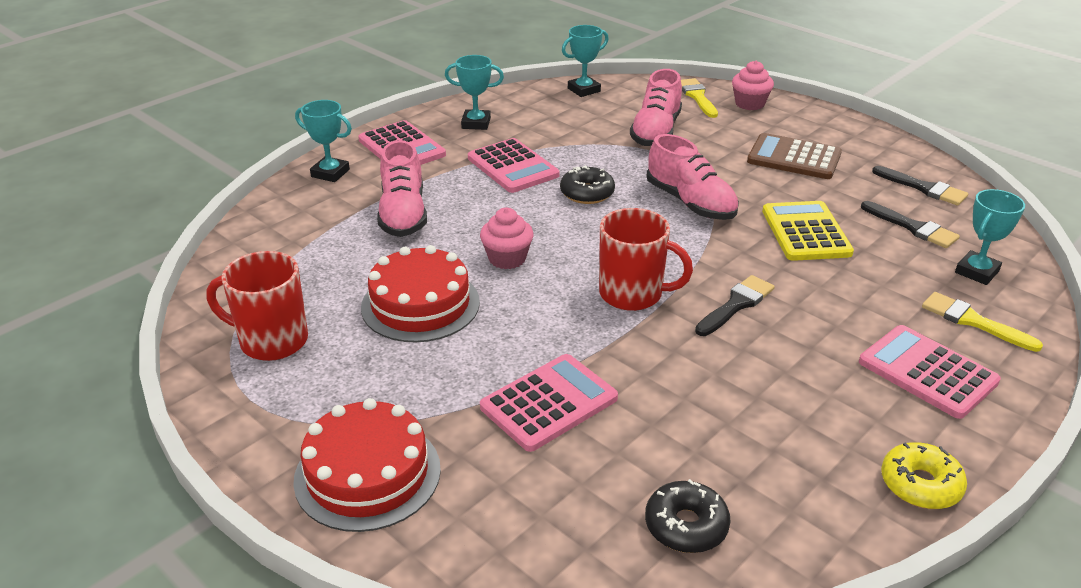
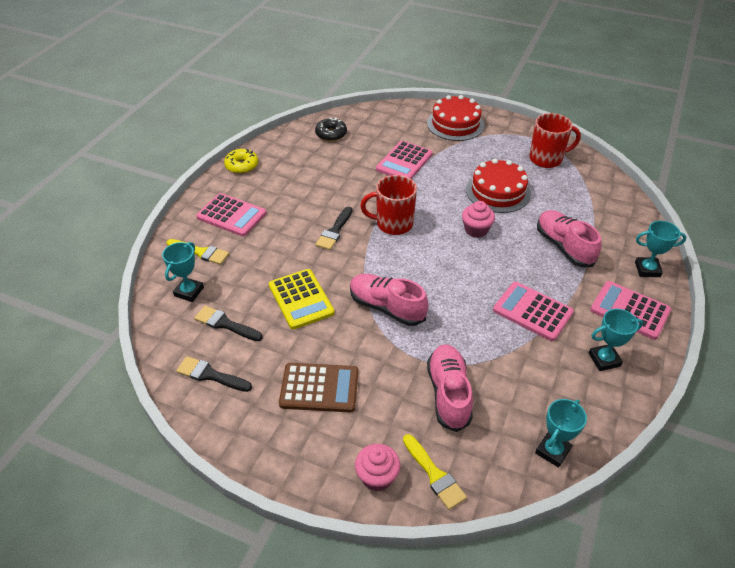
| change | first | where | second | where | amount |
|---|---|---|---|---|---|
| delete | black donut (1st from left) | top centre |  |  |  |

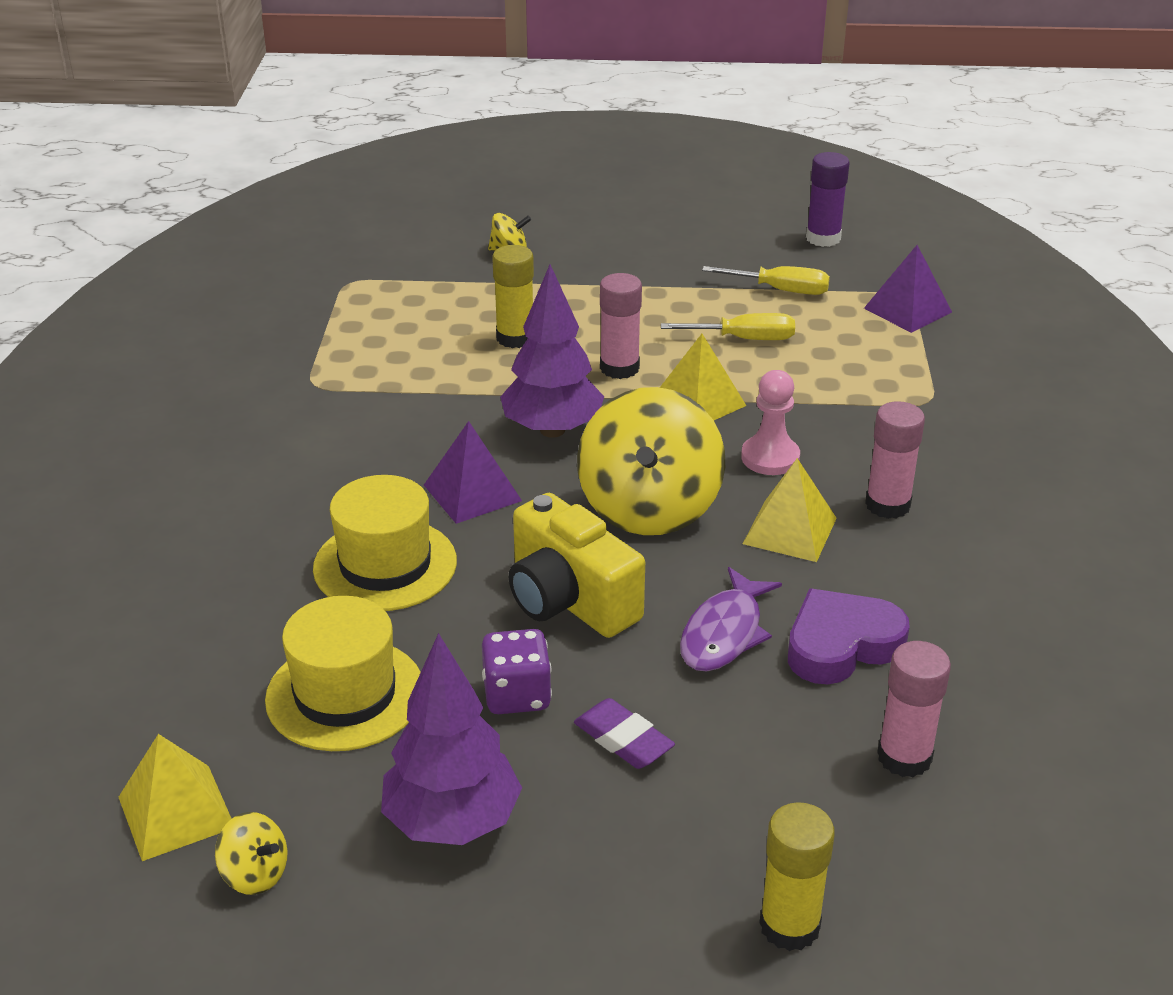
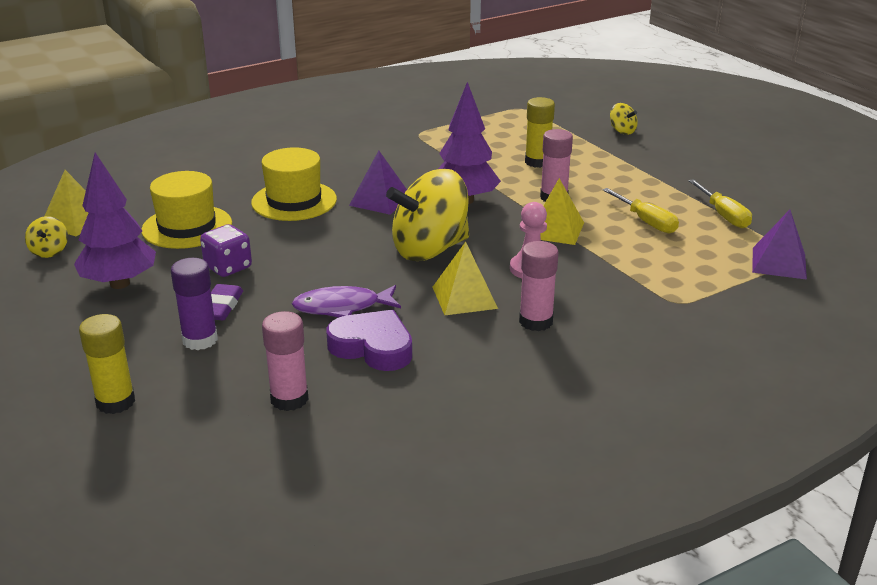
| change | first | where | second | where | amount |
|---|---|---|---|---|---|
| delete | yellow camera | centre |  |  |  |
| move | purple glue stick | top right |  | middle left |  |

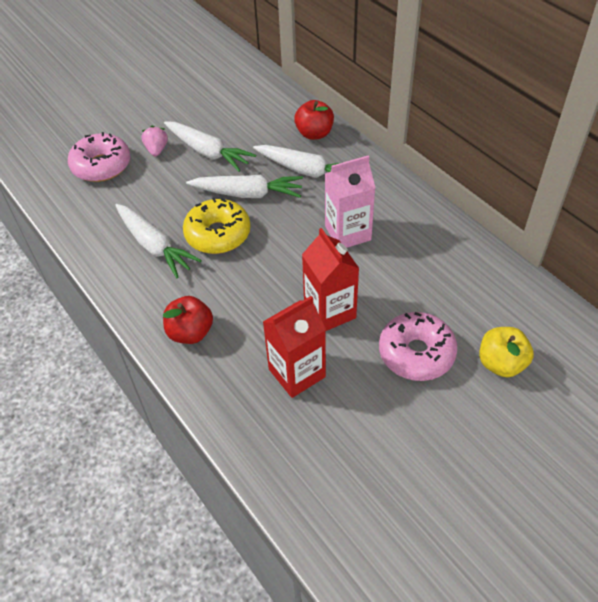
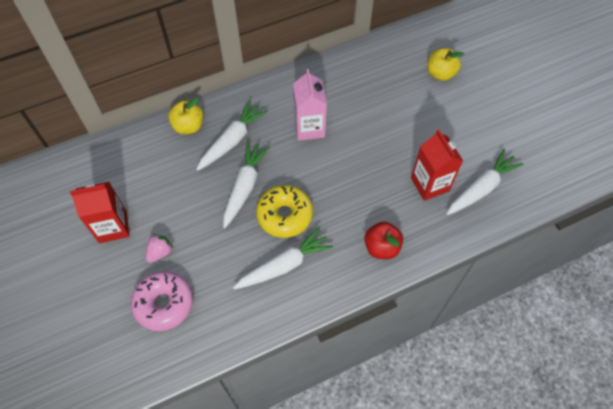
| change | first | where | second | where | amount |
|---|---|---|---|---|---|
| rotate | pink strawberry | top left |  | middle left | 120 degrees clockwise |
| move | white carrot (2nd from left in the first image) | top centre | white carrot (4th from left) | middle right |  |
| recolor | red apple (2nd from left) | top centre | yellow apple (1st from left) | top left |  |
| move | red carton (2nd from left in the first image) | centre | red carton (1st from left) | middle left |  |
| delete | pink donut (2nd from left) | middle right |  |  |  |

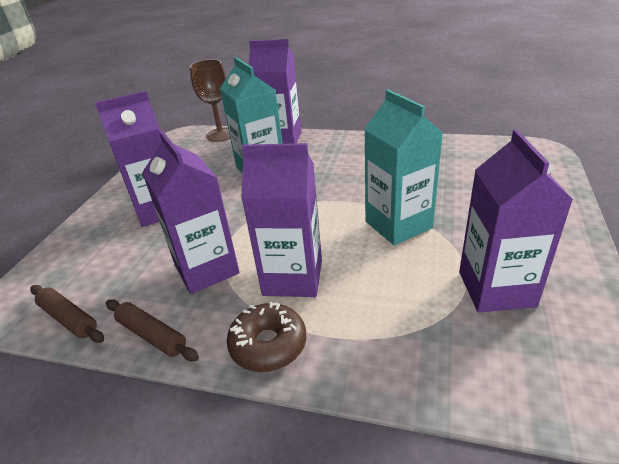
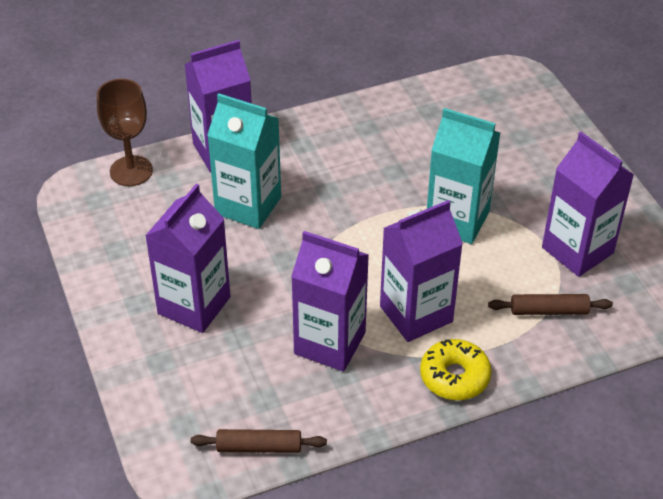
| change | first | where | second | where | amount |
|---|---|---|---|---|---|
| move | brown rolling pin (2nd from left) | bottom left |  | middle right |  |
| recolor | brown donut | bottom centre | yellow donut | bottom right |  |

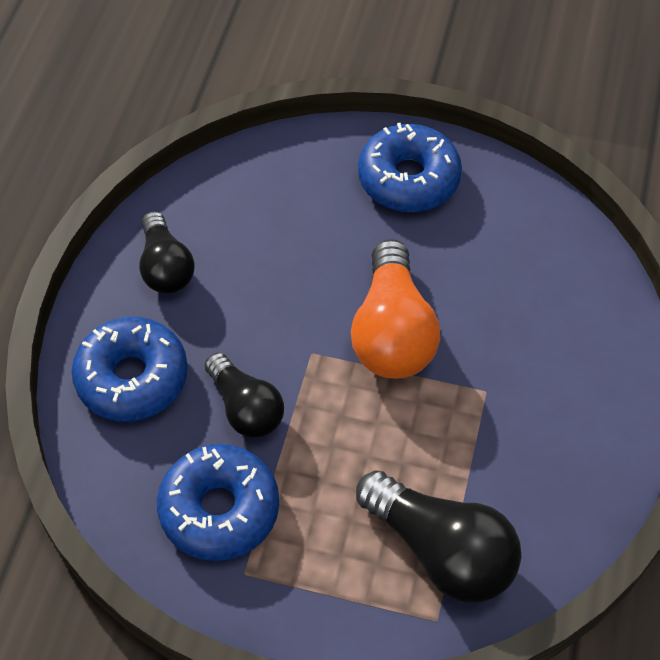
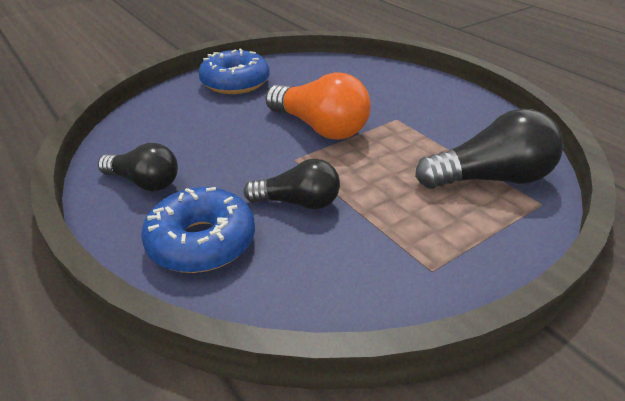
| change | first | where | second | where | amount |
|---|---|---|---|---|---|
| delete | blue donut (2nd from left) | bottom left |  |  |  |

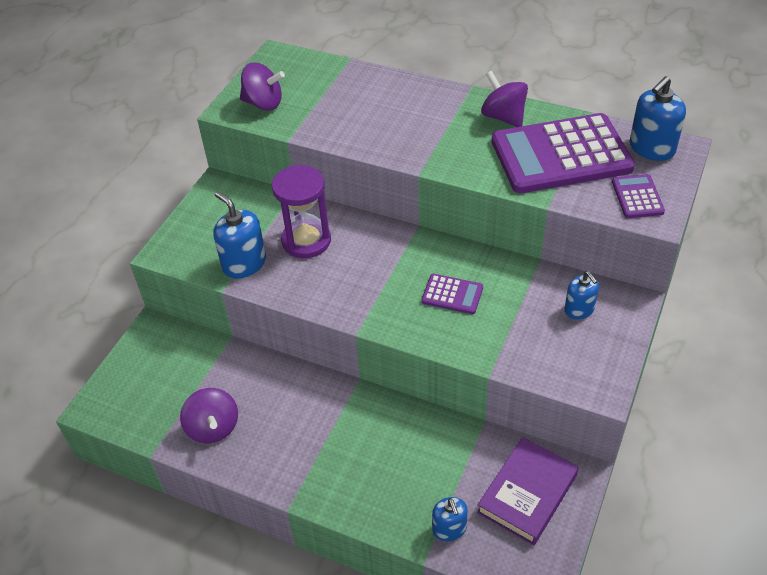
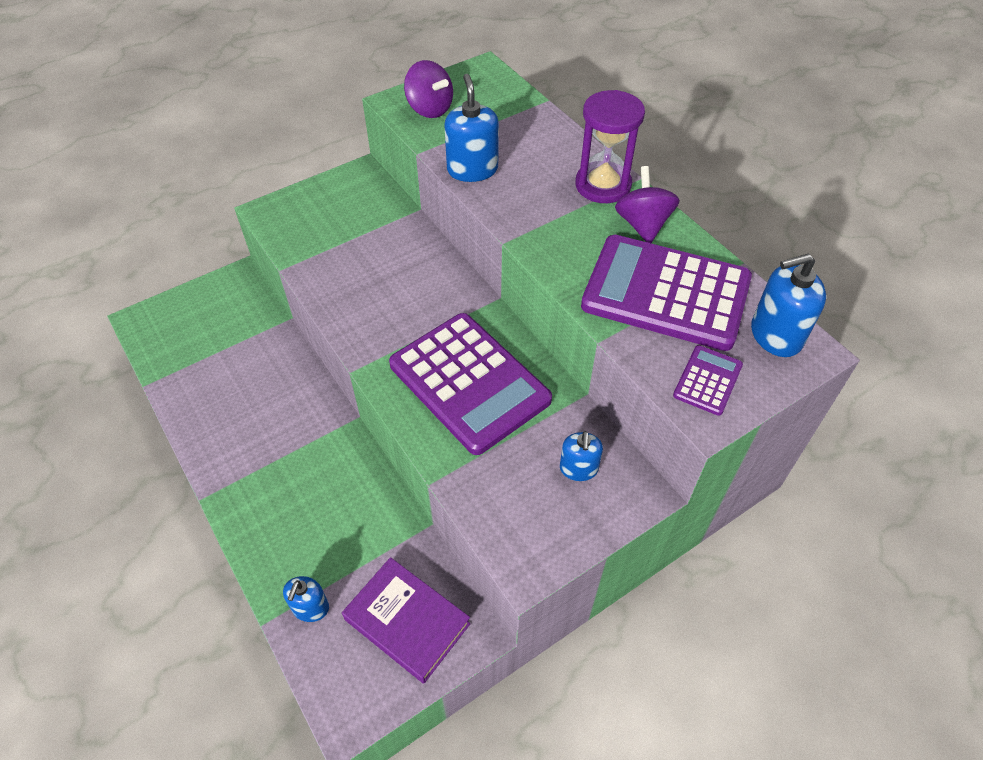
| change | first | where | second | where | amount |
|---|---|---|---|---|---|
| delete | purple spinning top (1st from left) | bottom left |  |  |  |
| move | blue soap dispenser (1st from left in the first image) | middle left | blue soap dispenser (2nd from left) | top centre |  |
| move | purple hourglass | centre |  | top centre |  |
| resize | purple calculator (1st from left) | centre |  | centre | x2.30 |
| rotate | purple book | bottom right |  | bottom centre | 60 degrees clockwise |

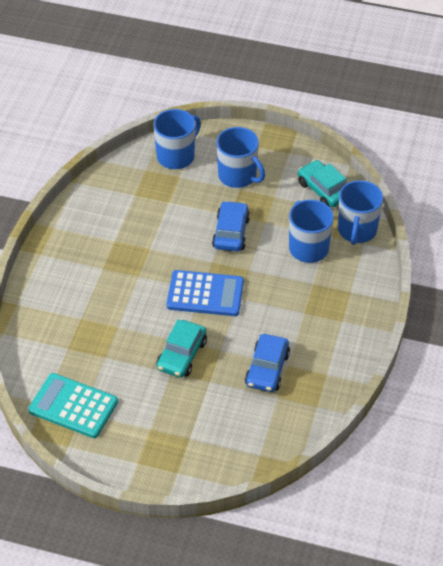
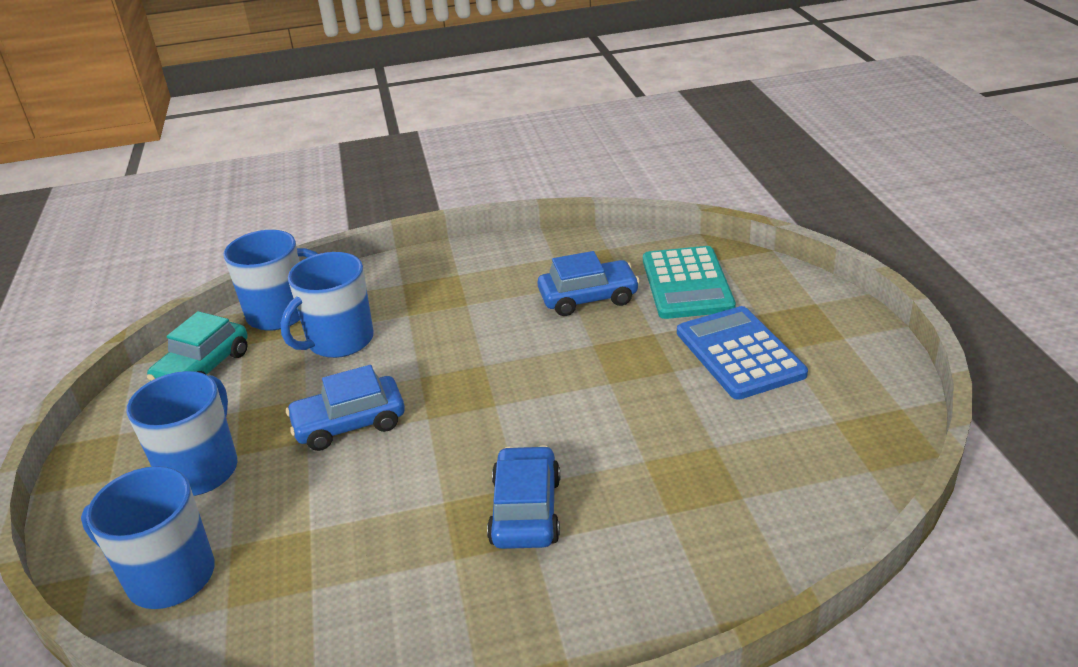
| change | first | where | second | where | amount |
|---|---|---|---|---|---|
| move | turquoise calculator | bottom left |  | centre |  |
| delete | turquoise car (1st from left) | centre |  |  |  |
| move | blue calculator | centre |  | middle right |  |
| insert |  |  | blue car (2nd from left) | bottom centre |  |

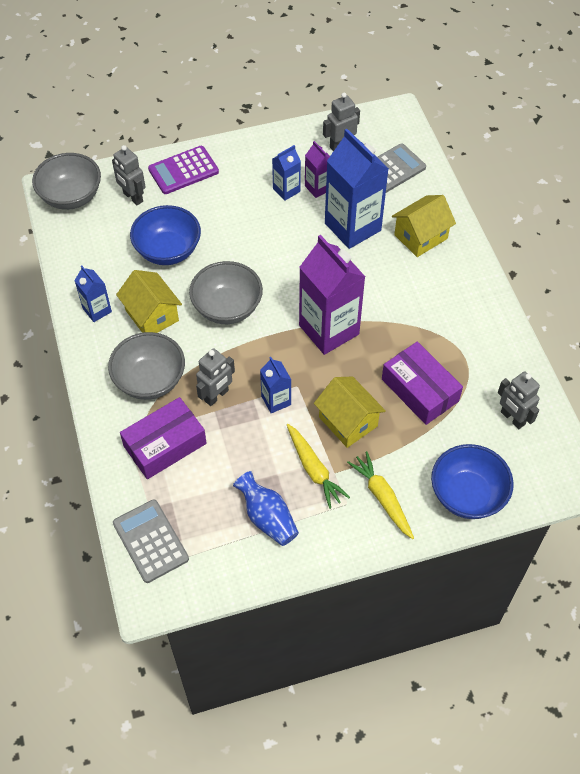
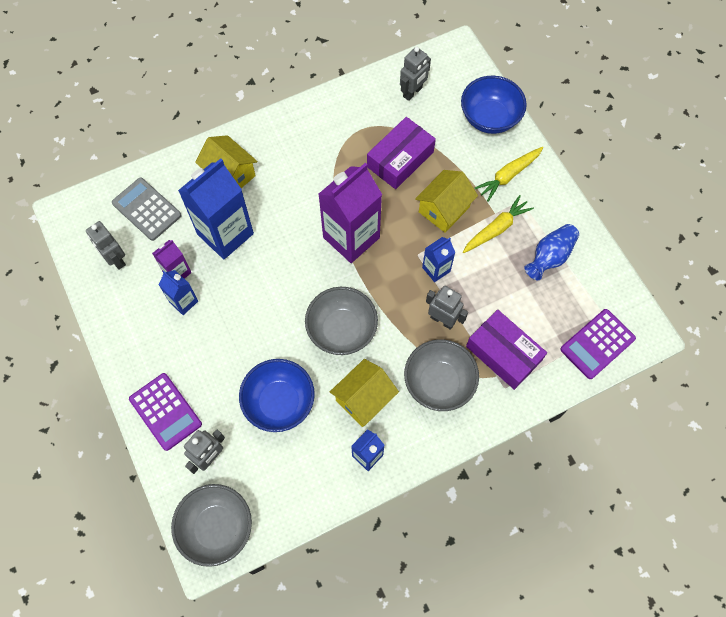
| change | first | where | second | where | amount |
|---|---|---|---|---|---|
| recolor | grey calculator (1st from left) | bottom left | purple calculator (2nd from left) | middle right |  |

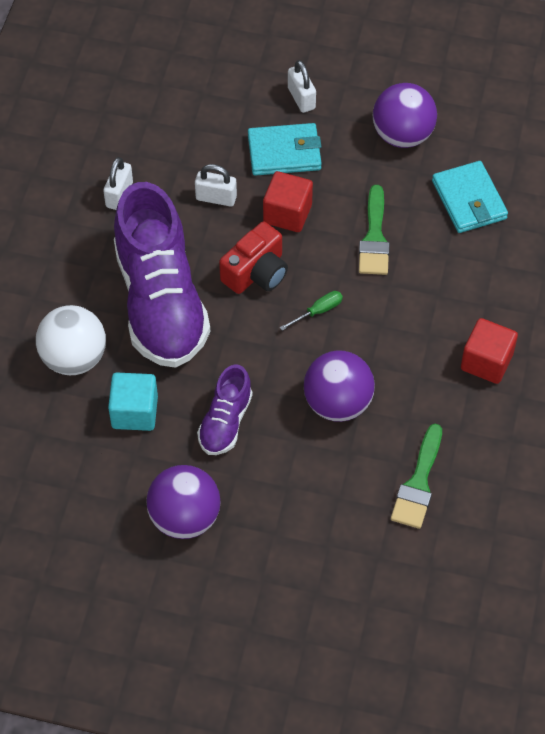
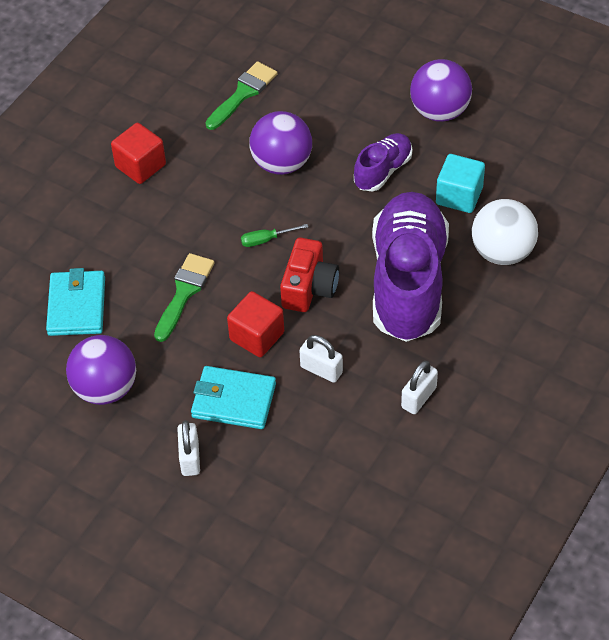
| change | first | where | second | where | amount |
|---|---|---|---|---|---|
| rotate | red camera | centre |  | centre | 135 degrees clockwise |

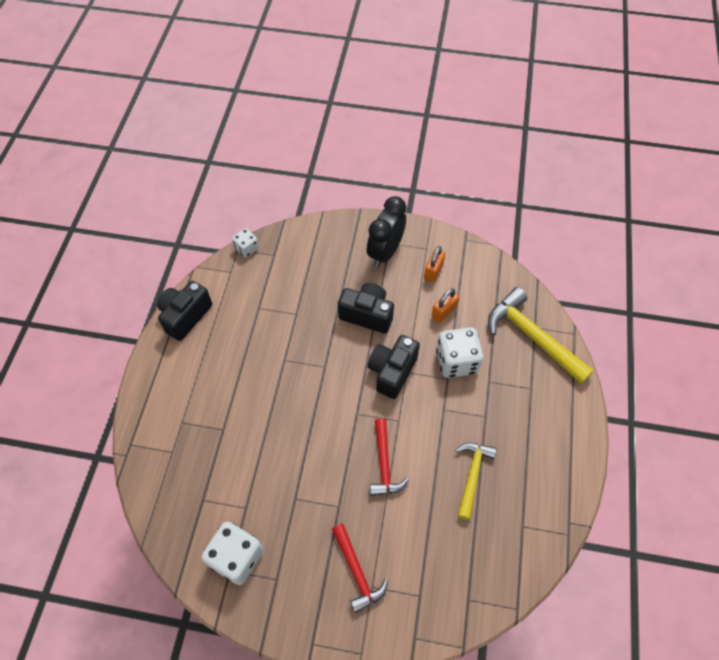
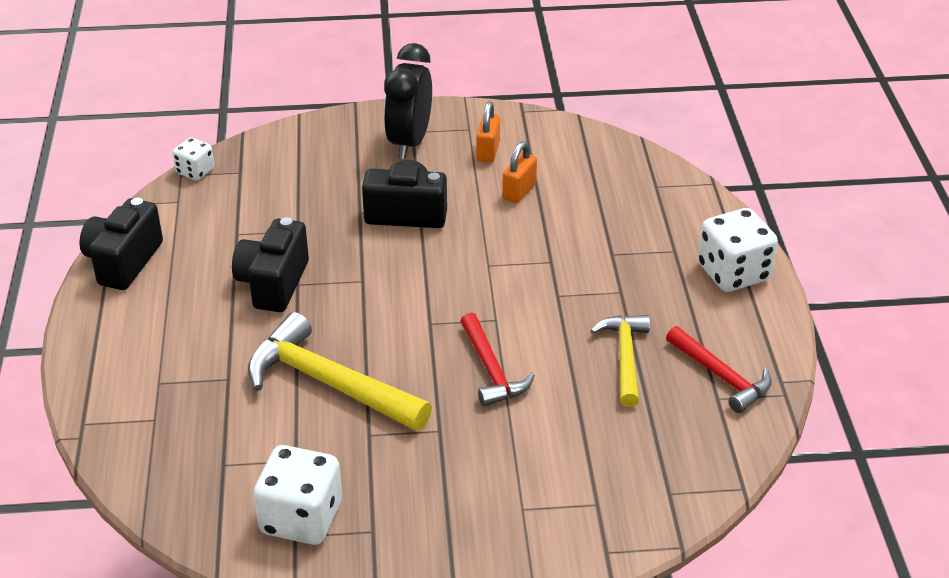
| change | first | where | second | where | amount |
|---|---|---|---|---|---|
| move | red hammer (1st from left in the first image) | bottom centre | red hammer (2nd from left) | middle right |  |
| move | black camera (3rd from left in the first image) | centre | black camera (2nd from left) | middle left |  |
| move | white dice (3rd from left) | centre |  | middle right |  |
| move | yellow hammer (2nd from left in the first image) | middle right | yellow hammer (1st from left) | centre |  |

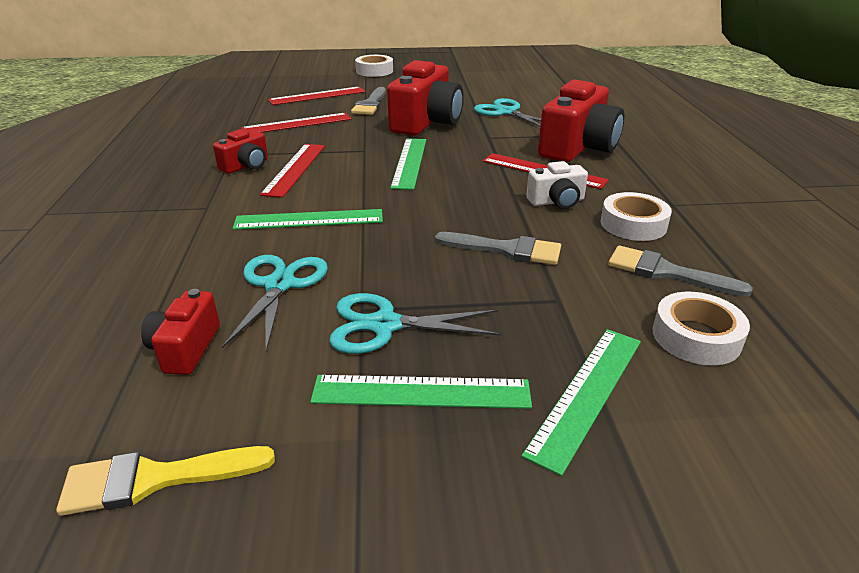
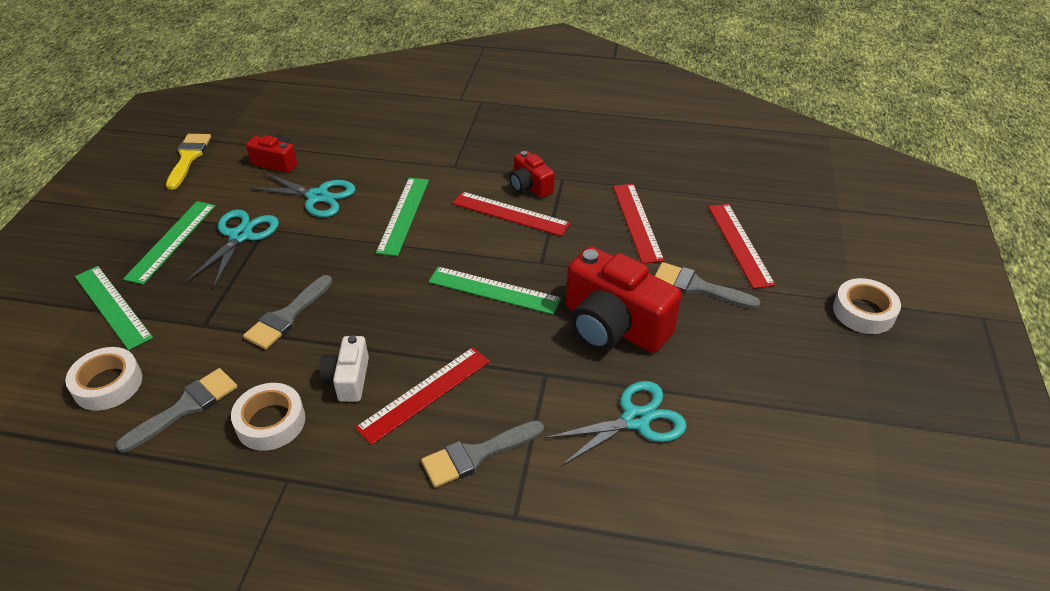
| change | first | where | second | where | amount |
|---|---|---|---|---|---|
| replace | red camera (4th from left) | top right | grey brush (3rd from left) | bottom centre |  |

